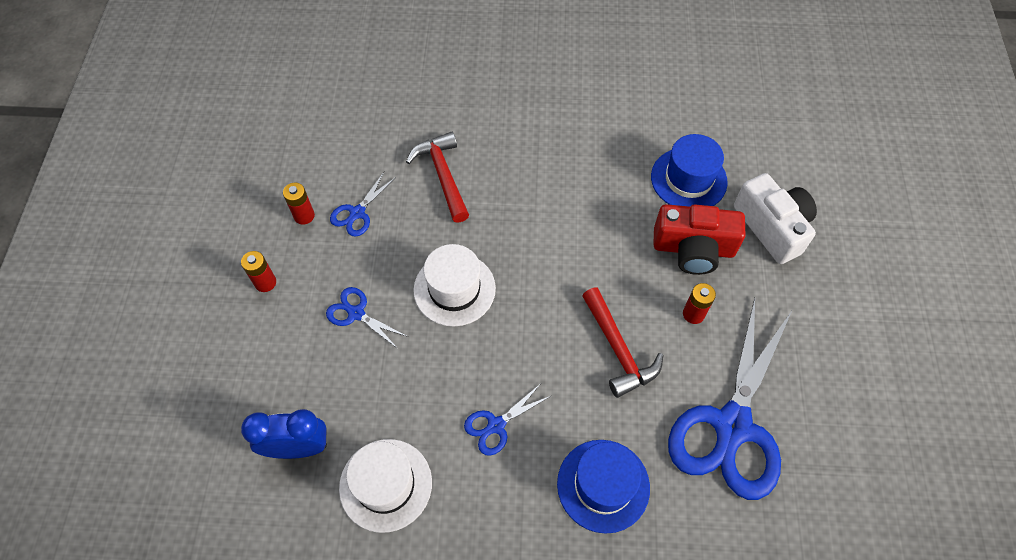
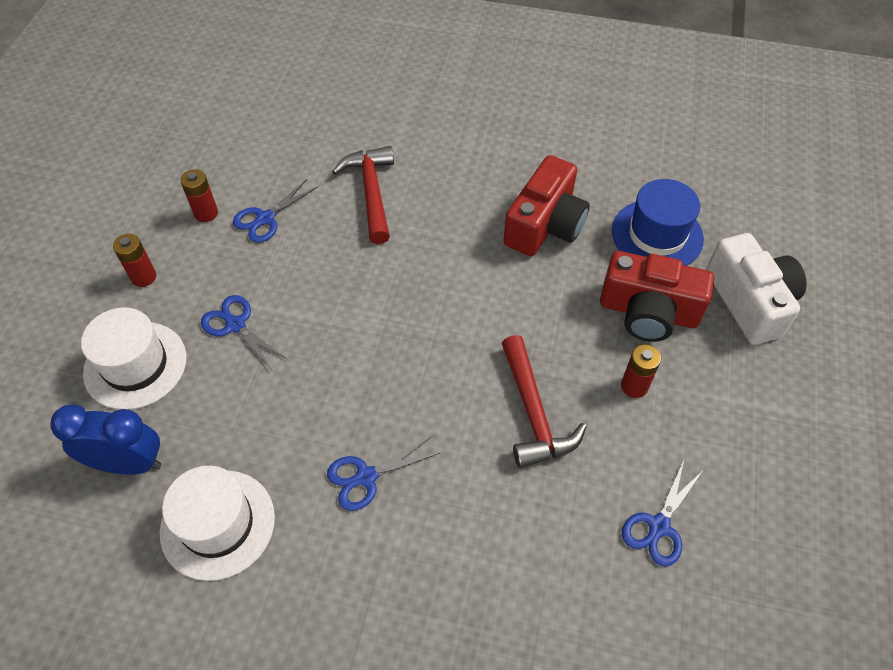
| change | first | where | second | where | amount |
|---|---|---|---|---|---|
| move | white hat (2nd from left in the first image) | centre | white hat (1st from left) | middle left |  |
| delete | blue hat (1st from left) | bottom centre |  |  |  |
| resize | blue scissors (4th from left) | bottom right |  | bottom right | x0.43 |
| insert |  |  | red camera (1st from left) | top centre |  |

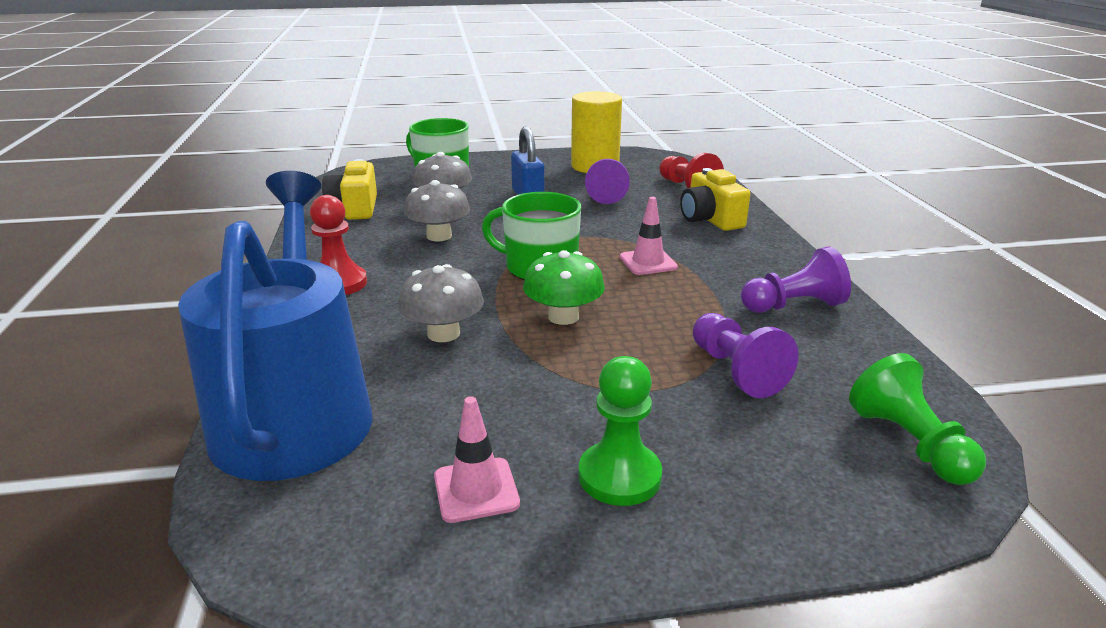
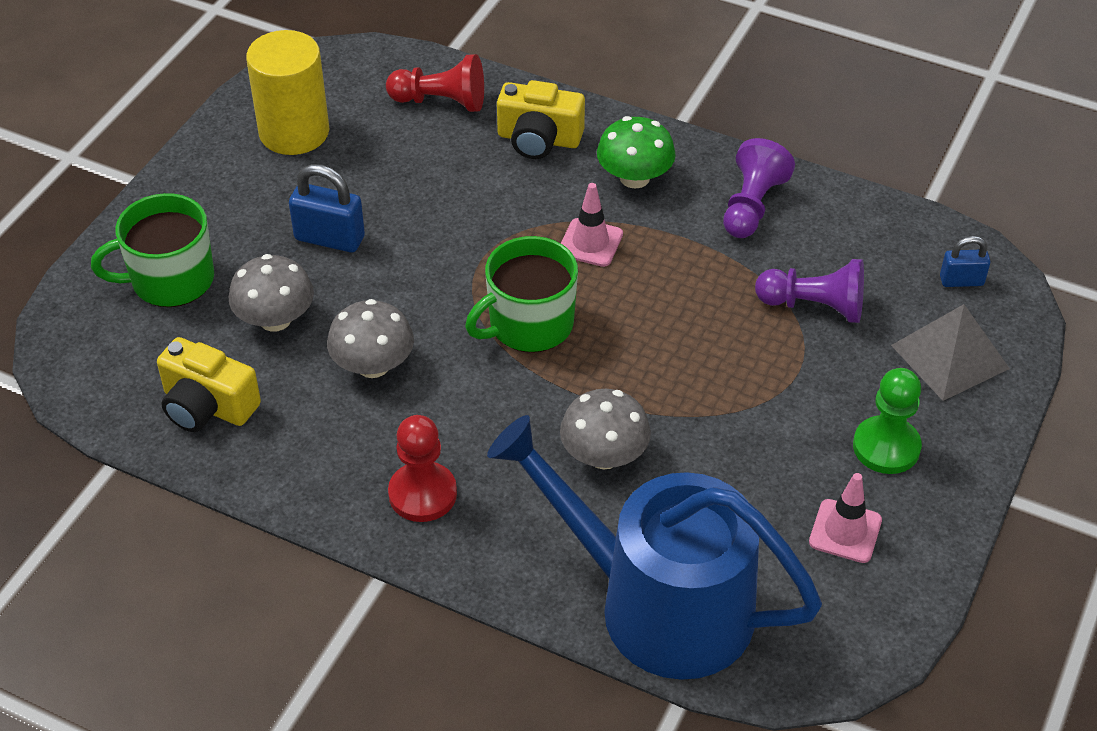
| change | first | where | second | where | amount |
|---|---|---|---|---|---|
| move | green mushroom | centre |  | top centre |  |
| delete | purple pawn (1st from left) | top centre |  |  |  |
| replace | green pawn (2nd from left) | bottom right | blue padlock (2nd from left) | middle right |  |
| insert |  |  | grey pyramid | middle right |  |

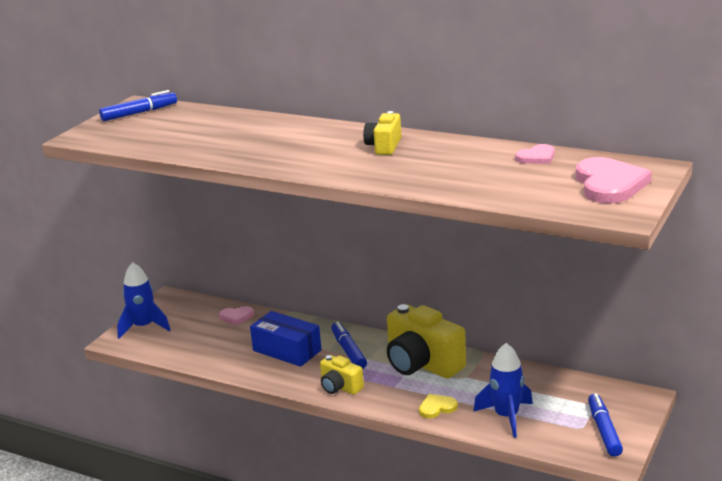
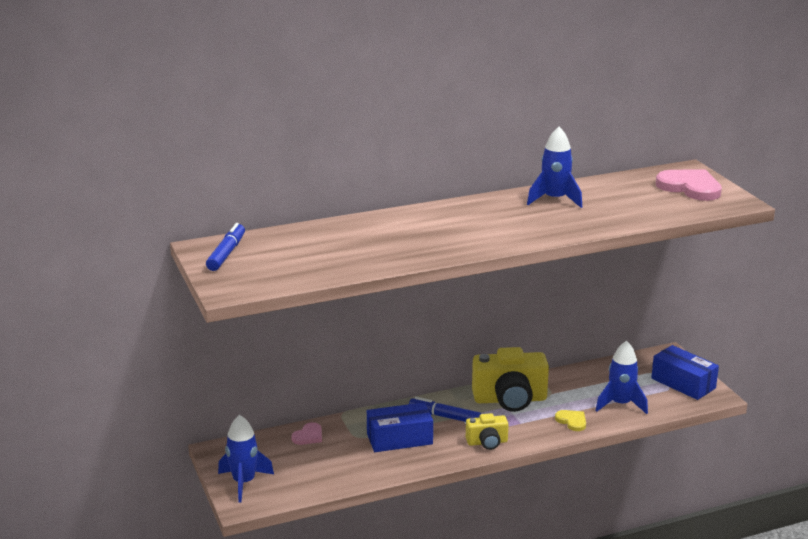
| change | first | where | second | where | amount |
|---|---|---|---|---|---|
| delete | yellow camera (2nd from left) | top centre |  |  |  |
| rotate | yellow heart | bottom centre |  | bottom right | 120 degrees clockwise |
| delete | pink heart (2nd from left) | top right |  |  |  |
| replace | blue marker (3rd from left) | bottom right | blue box (2nd from left) | bottom right |  |
| insert |  |  | blue rocket (2nd from left) | top right |  |

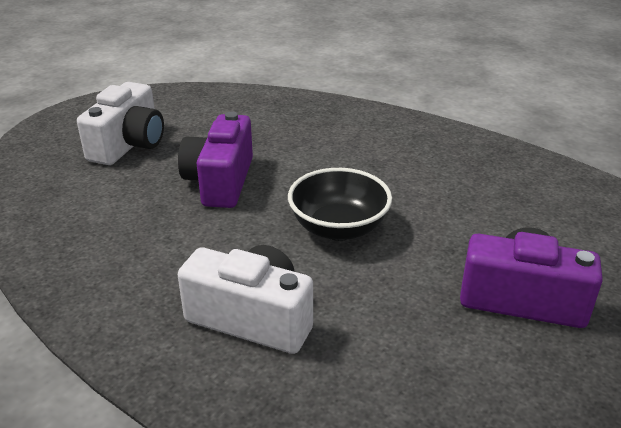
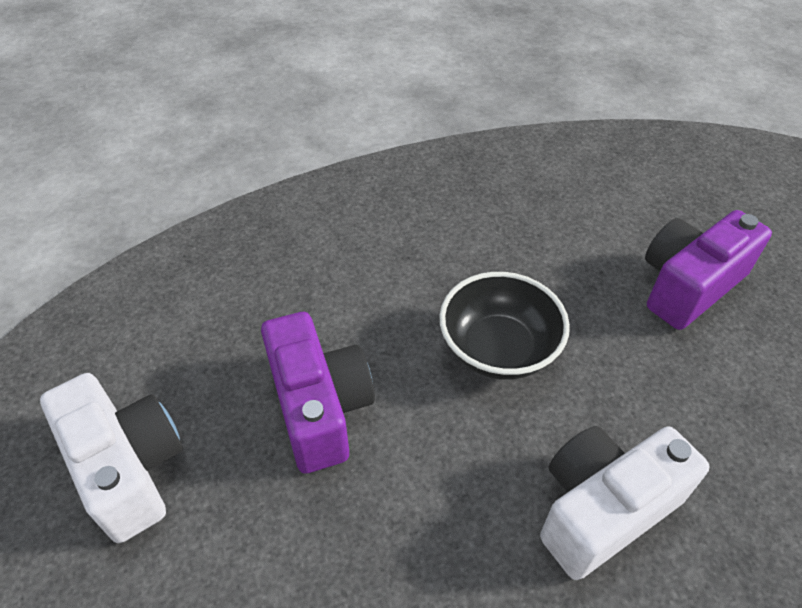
| change | first | where | second | where | amount |
|---|---|---|---|---|---|
| rotate | purple camera (1st from left) | centre |  | centre | 150 degrees counterclockwise |

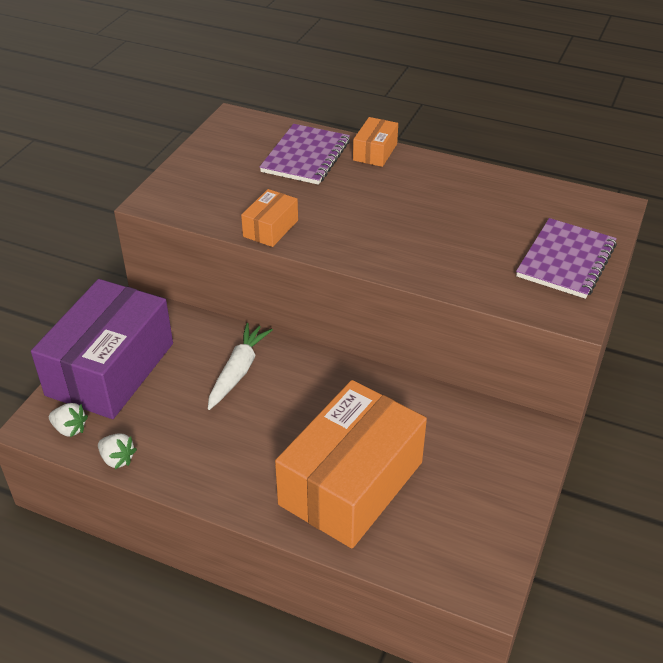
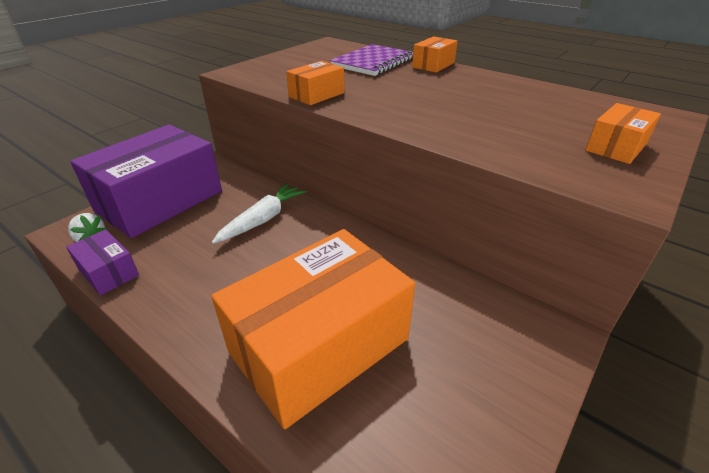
| change | first | where | second | where | amount |
|---|---|---|---|---|---|
| replace | white strawberry (2nd from left) | bottom left | purple box (1st from left) | middle left |  |
| replace | purple notebook (2nd from left) | middle right | orange box (4th from left) | top right |  |

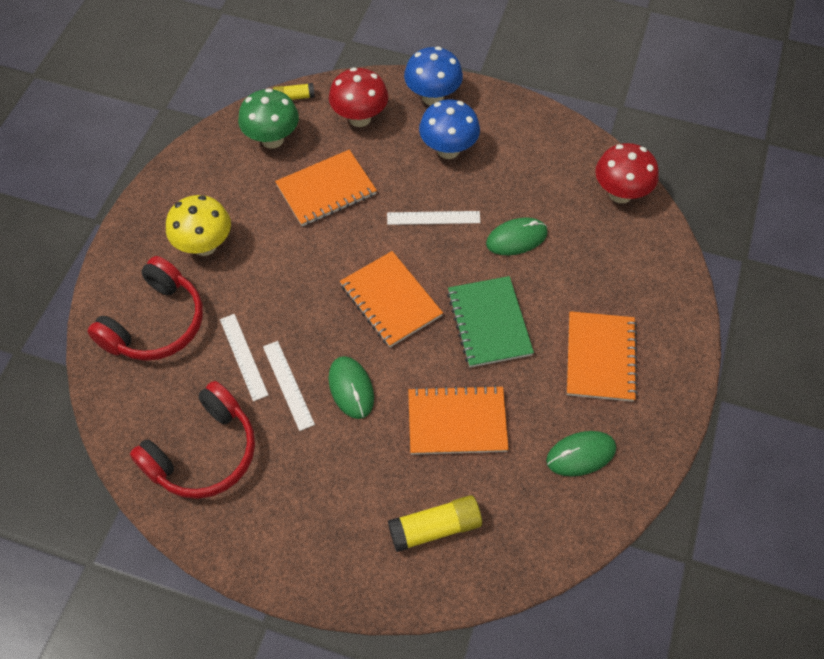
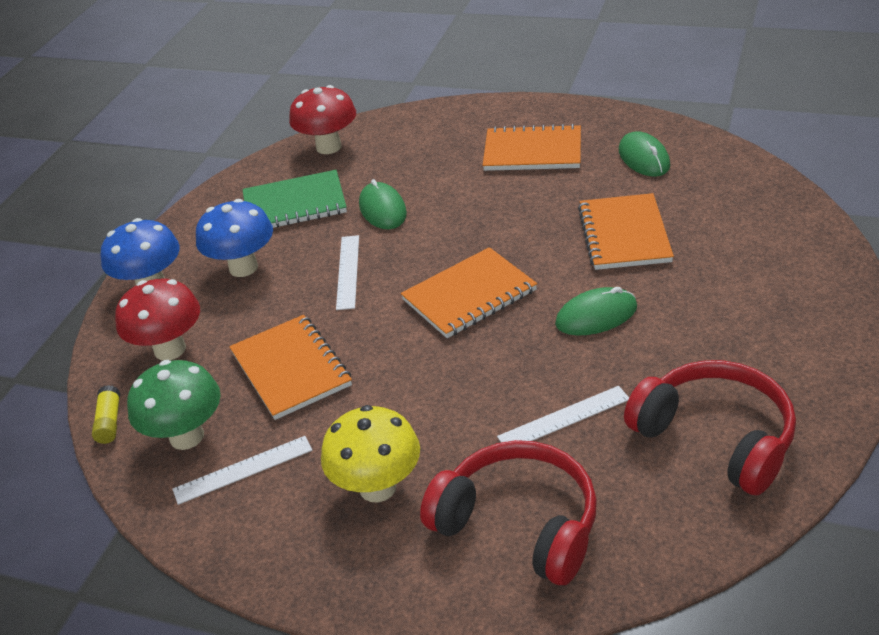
| change | first | where | second | where | amount |
|---|---|---|---|---|---|
| move | white ruler (2nd from left in the first image) | centre | white ruler (1st from left) | bottom left |  |
| delete | yellow glue stick (2nd from left) | bottom centre |  |  |  |
| move | green notebook | centre |  | top centre |  |

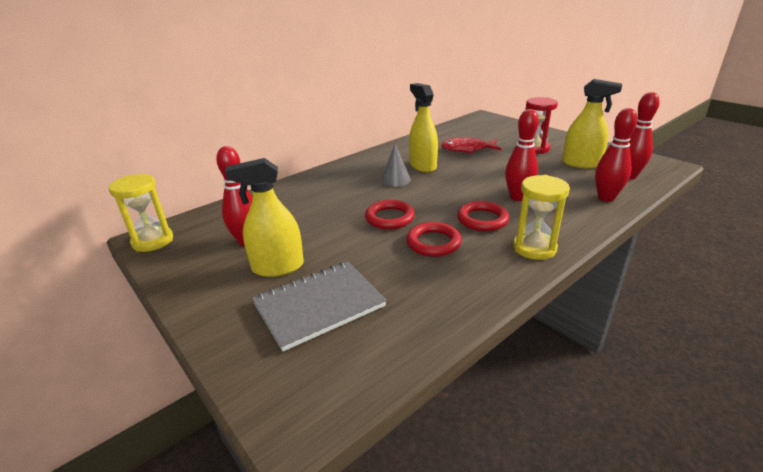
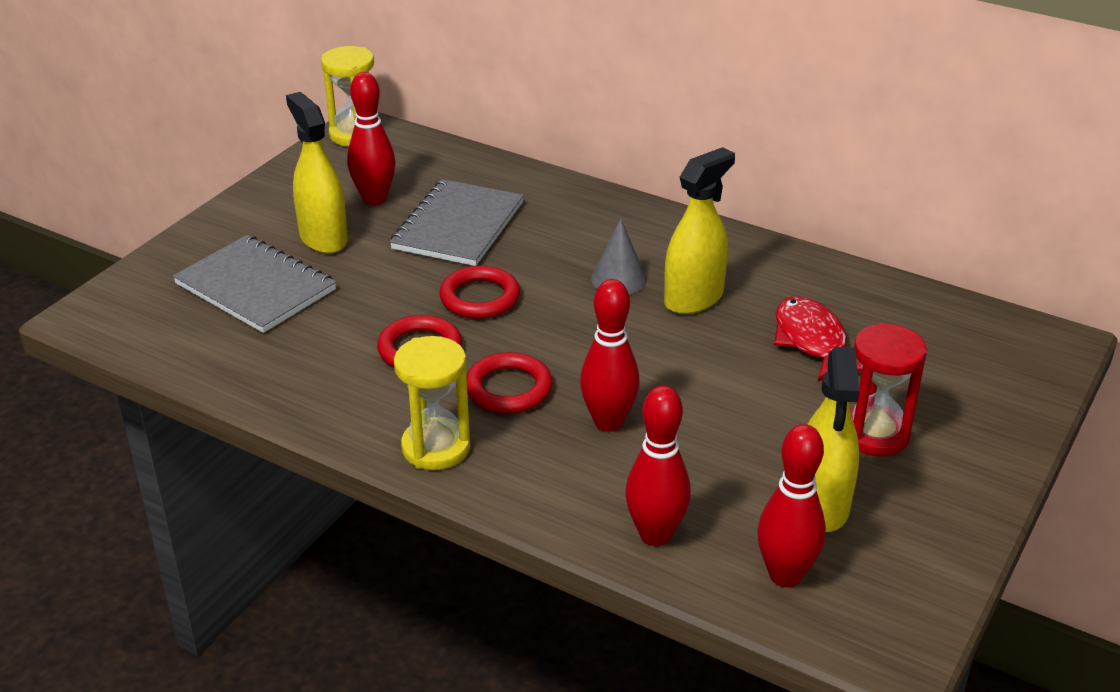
| change | first | where | second | where | amount |
|---|---|---|---|---|---|
| insert |  |  | grey notebook (2nd from left) | top centre |  |

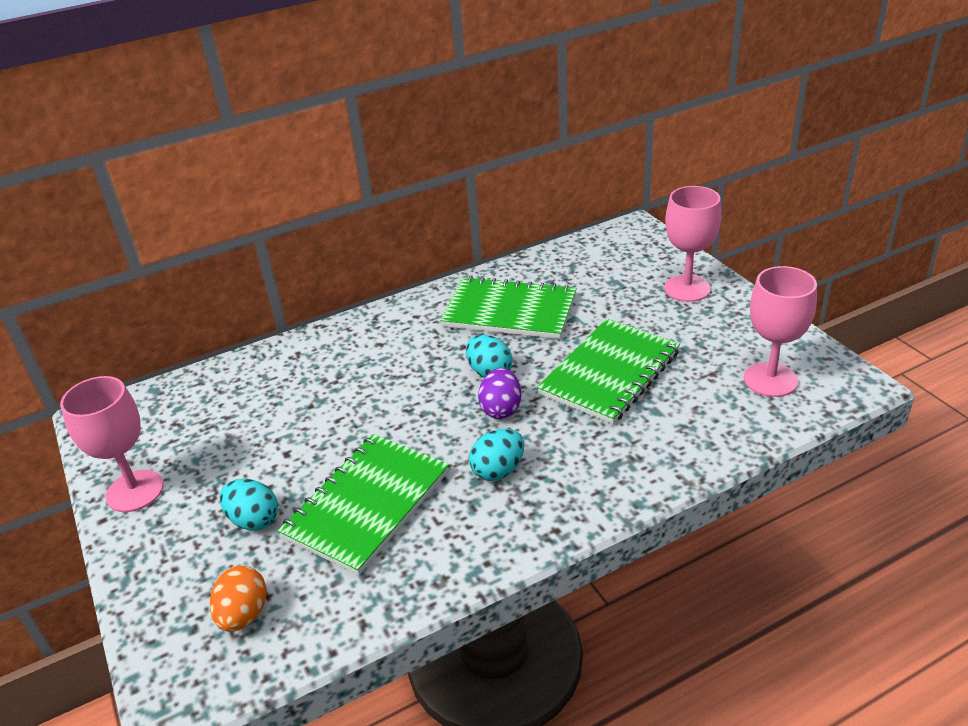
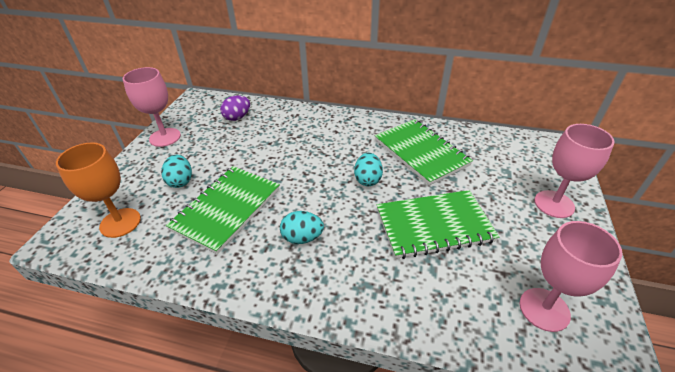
| change | first | where | second | where | amount |
|---|---|---|---|---|---|
| replace | orange egg | bottom left | orange goblet | middle left |  |
| rotate | green notebook (1st from left) | bottom centre |  | middle left | 45 degrees counterclockwise |
| move | purple egg | centre |  | top centre |  |

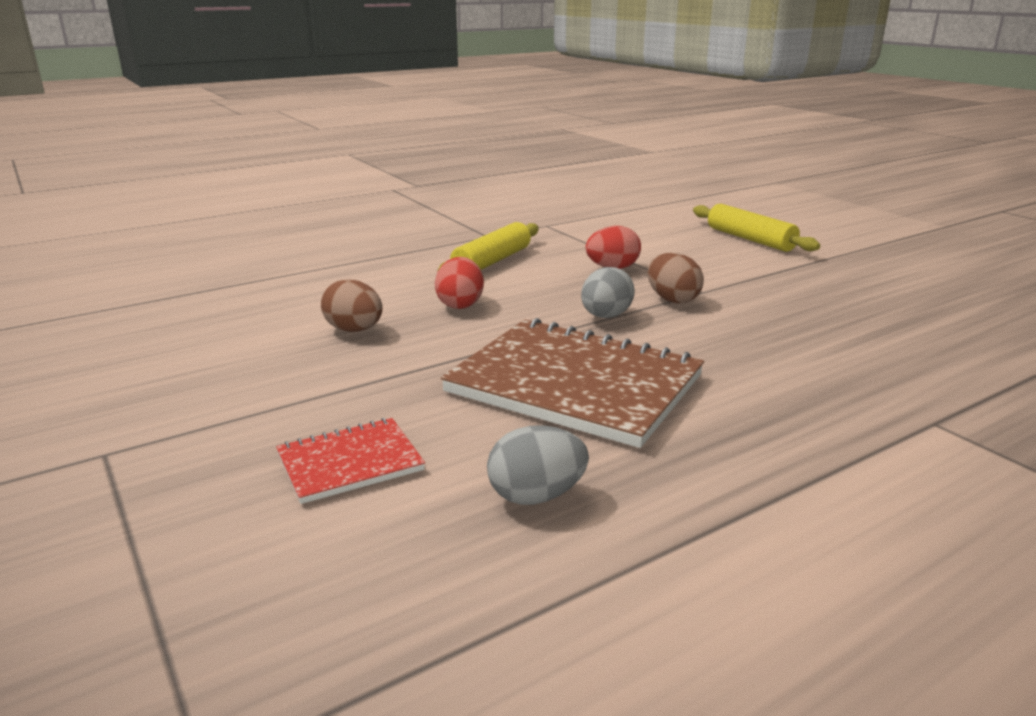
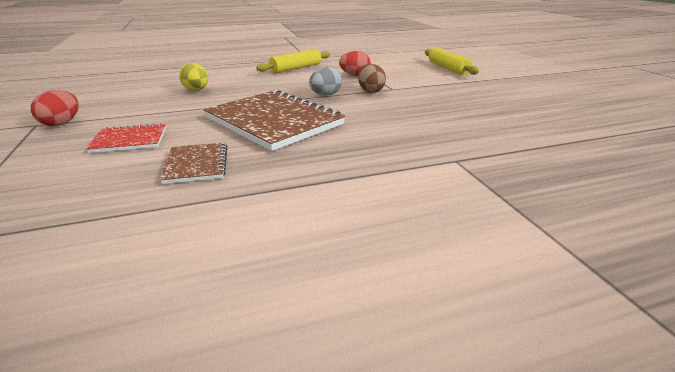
| change | first | where | second | where | amount |
|---|---|---|---|---|---|
| recolor | brown egg (1st from left) | centre | yellow egg | top left |  |
| move | red egg (1st from left) | centre |  | top left |  |
| replace | grey egg (1st from left) | centre | brown notebook (1st from left) | middle left |  |

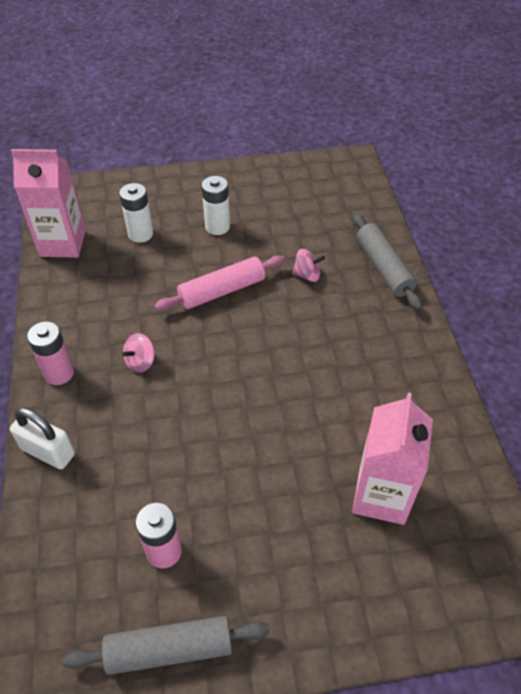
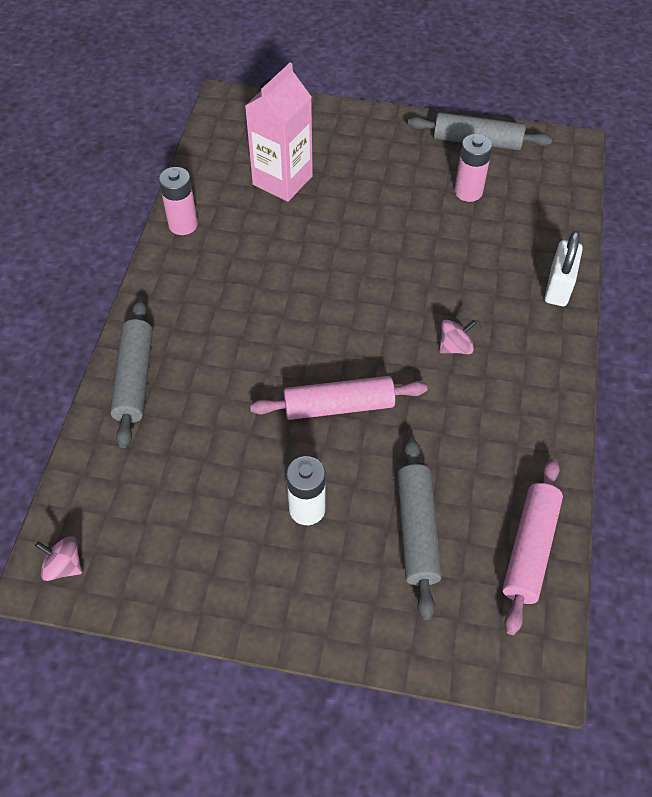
| change | first | where | second | where | amount |
|---|---|---|---|---|---|
| rotate | white padlock | middle left |  | middle right | 60 degrees clockwise |
| replace | pink carton (1st from left) | top left | pink rolling pin (2nd from left) | bottom right |  |
| move | pink battery (1st from left) | middle left |  | top left |  |
| replace | white battery (1st from left) | top left | grey rolling pin (2nd from left) | centre |  |
| move | pink spinning top (2nd from left in the first image) | centre | pink spinning top (1st from left) | bottom left |  |

